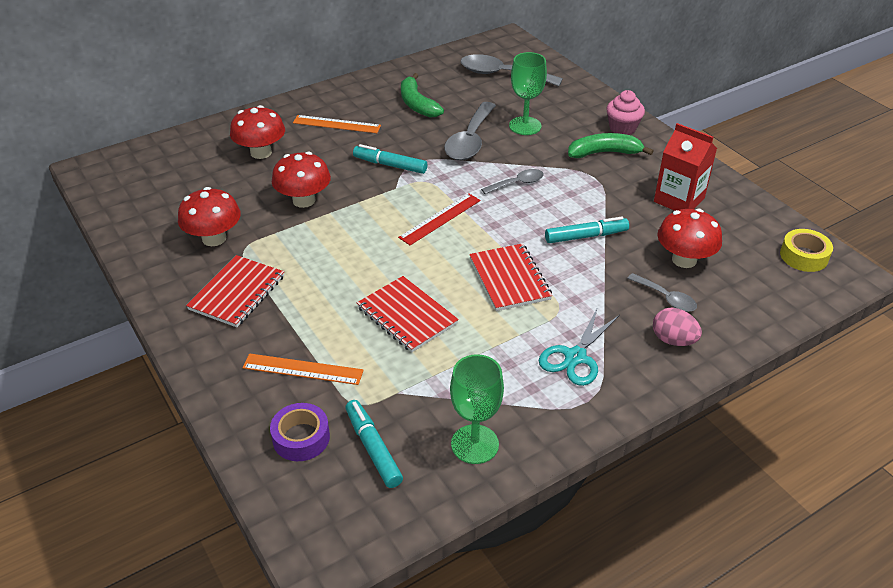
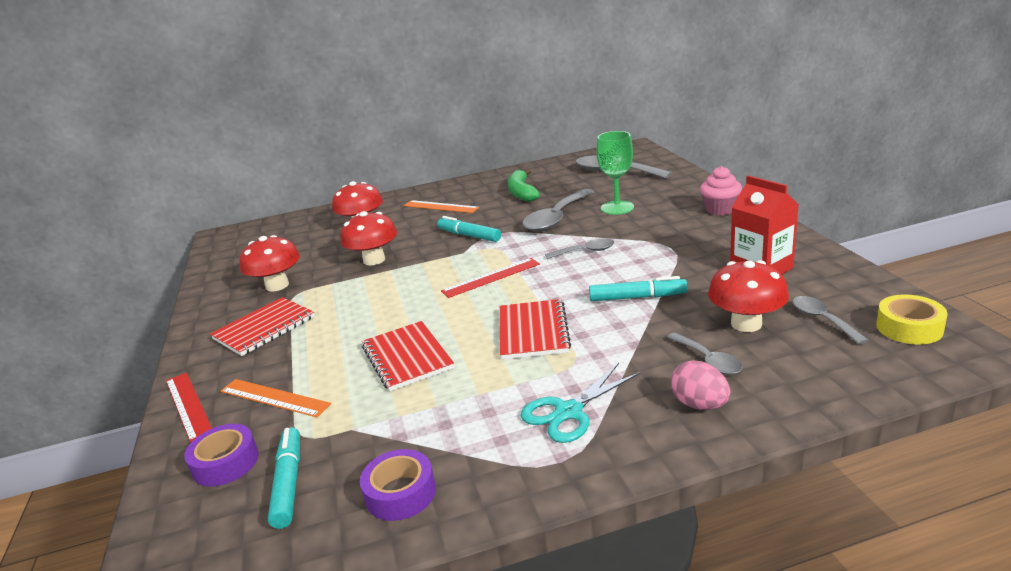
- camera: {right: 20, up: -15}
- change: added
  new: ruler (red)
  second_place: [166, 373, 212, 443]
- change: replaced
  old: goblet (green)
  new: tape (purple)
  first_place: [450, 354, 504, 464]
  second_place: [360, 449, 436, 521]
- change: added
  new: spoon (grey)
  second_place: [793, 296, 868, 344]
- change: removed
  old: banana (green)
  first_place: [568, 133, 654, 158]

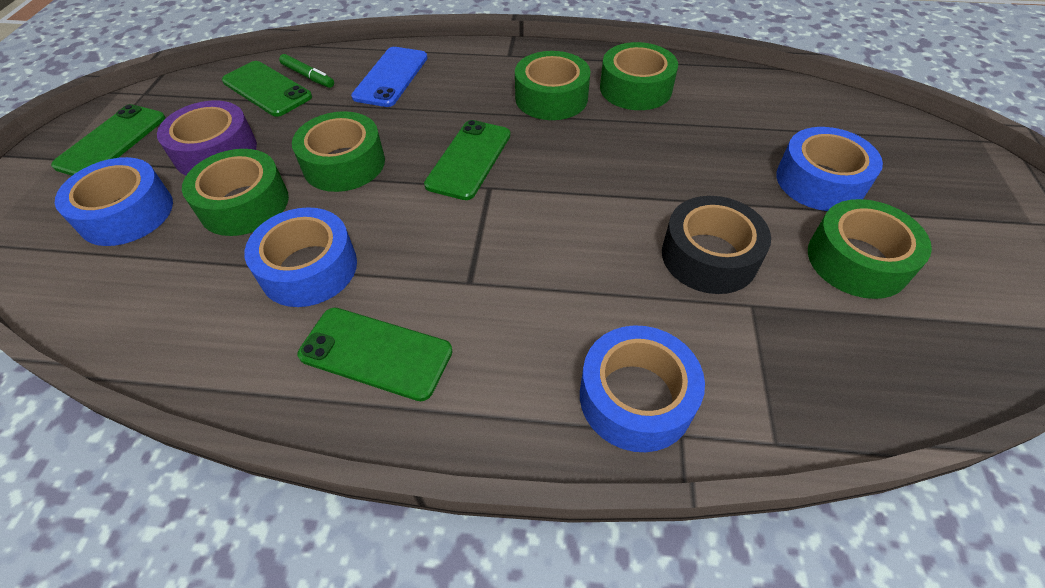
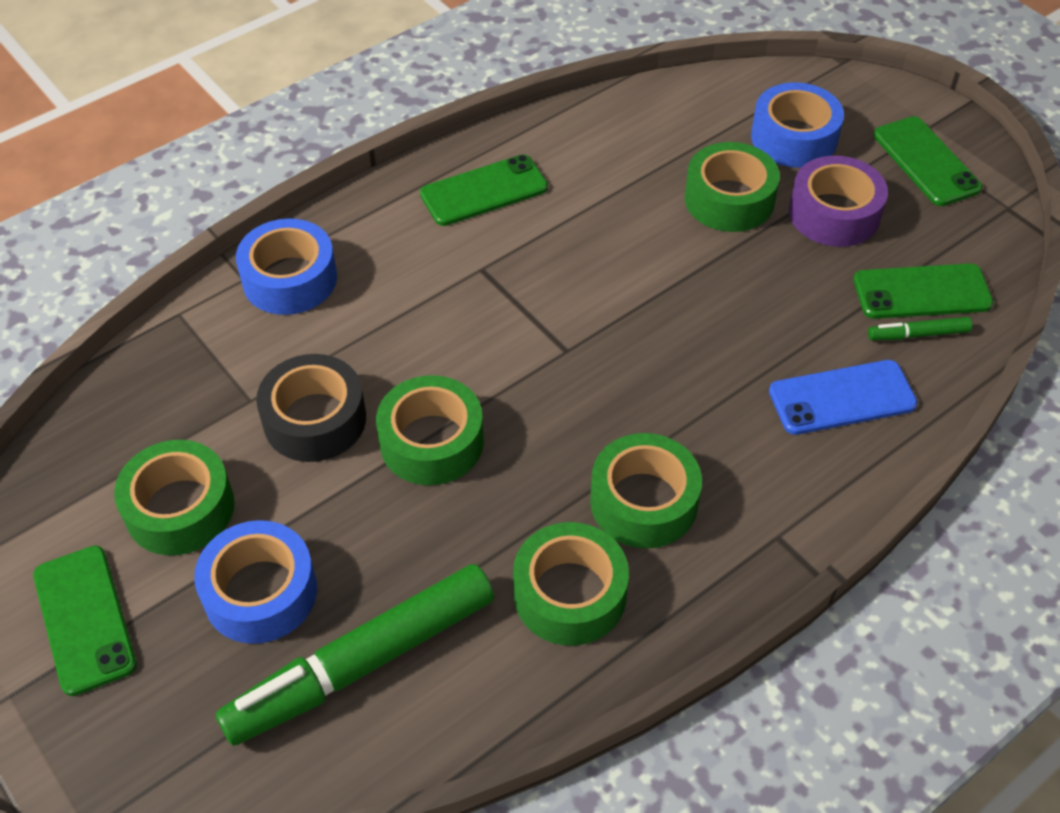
- camera: {right: 135, up: 0}
- change: moved
  old: phone (green)
  first_place: [424, 120, 511, 200]
  second_place: [33, 546, 137, 696]
- change: added
  new: marker (green)
  second_place: [216, 564, 494, 746]
- change: moved
  old: tape (green)
  first_place: [292, 111, 385, 192]
  second_place: [376, 375, 484, 485]
- change: turned
  old: phone (blue)
  first_place: [351, 47, 427, 107]
  second_place: [769, 360, 918, 435]
  degrees: -75
- change: removed
  old: tape (blue)
  first_place: [244, 207, 357, 307]

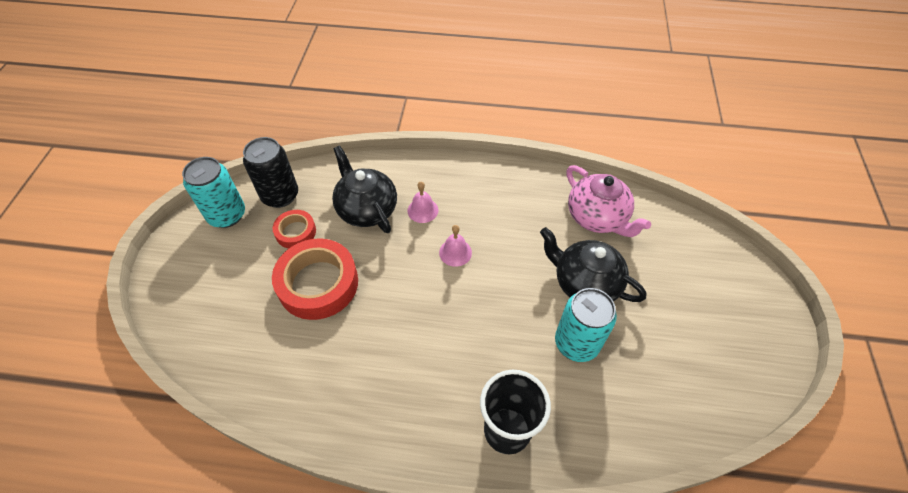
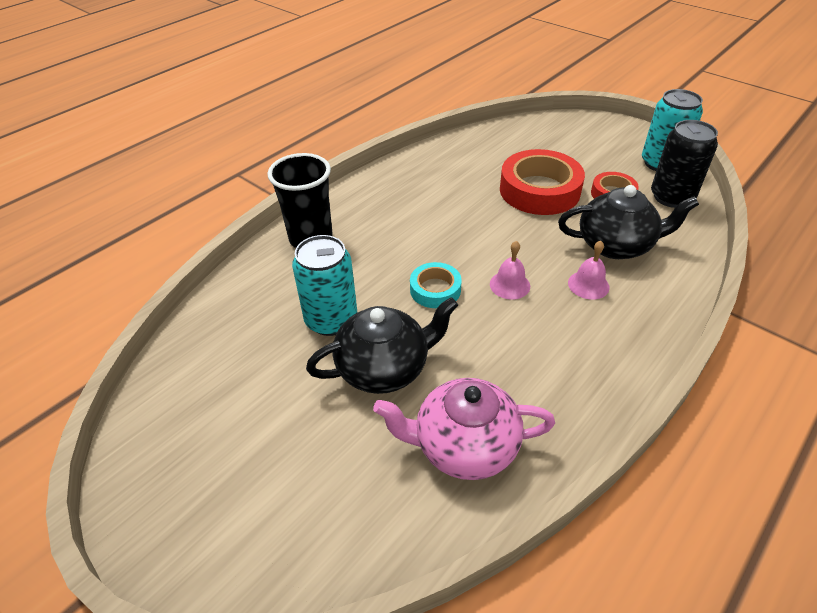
- camera: {right: 125, up: -10}
- change: added
  new: tape (turquoise)
  second_place: [410, 262, 462, 308]

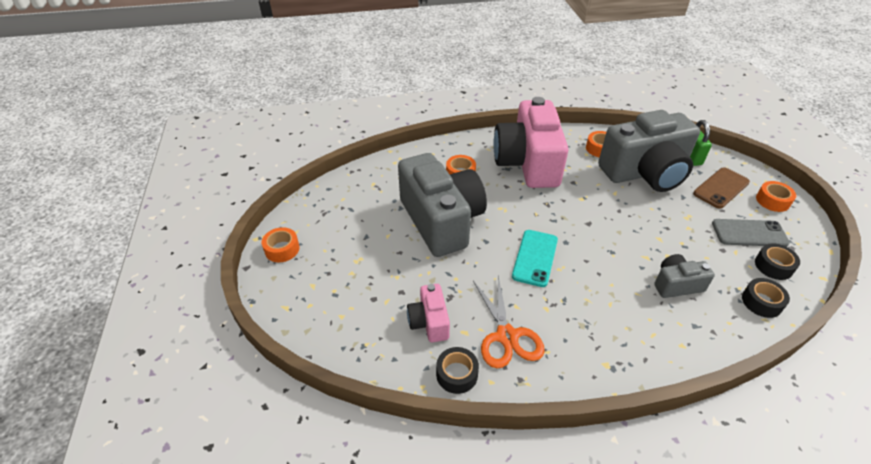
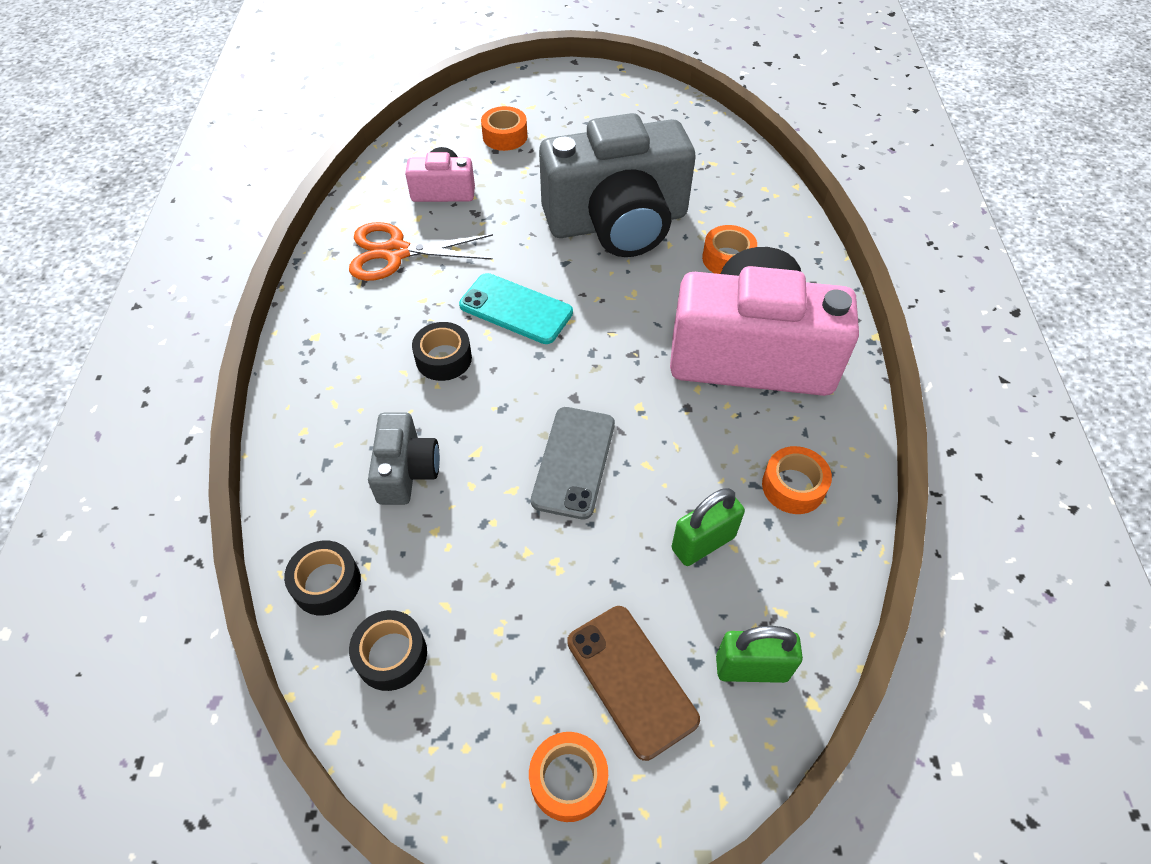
- camera: {right: 100, up: 10}
- change: moved
  old: tape (black)
  first_place: [436, 347, 479, 394]
  second_place: [412, 322, 472, 381]
- change: moved
  old: tape (orange)
  first_place: [262, 227, 300, 262]
  second_place: [481, 106, 527, 151]
- change: moved
  old: phone (grey)
  first_place: [712, 219, 790, 247]
  second_place: [531, 407, 615, 519]
- change: replaced
  old: camera (grey)
  new: padlock (green)
  first_place: [598, 110, 700, 192]
  second_place: [672, 488, 745, 566]

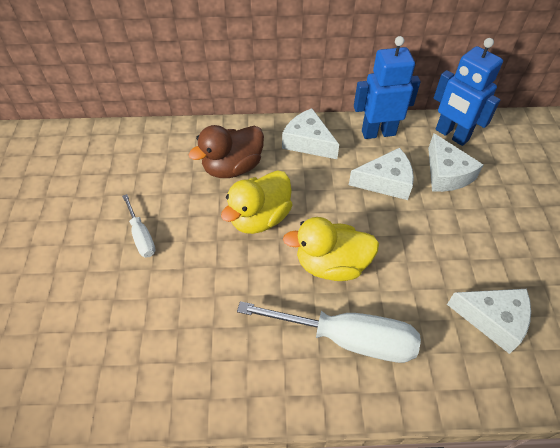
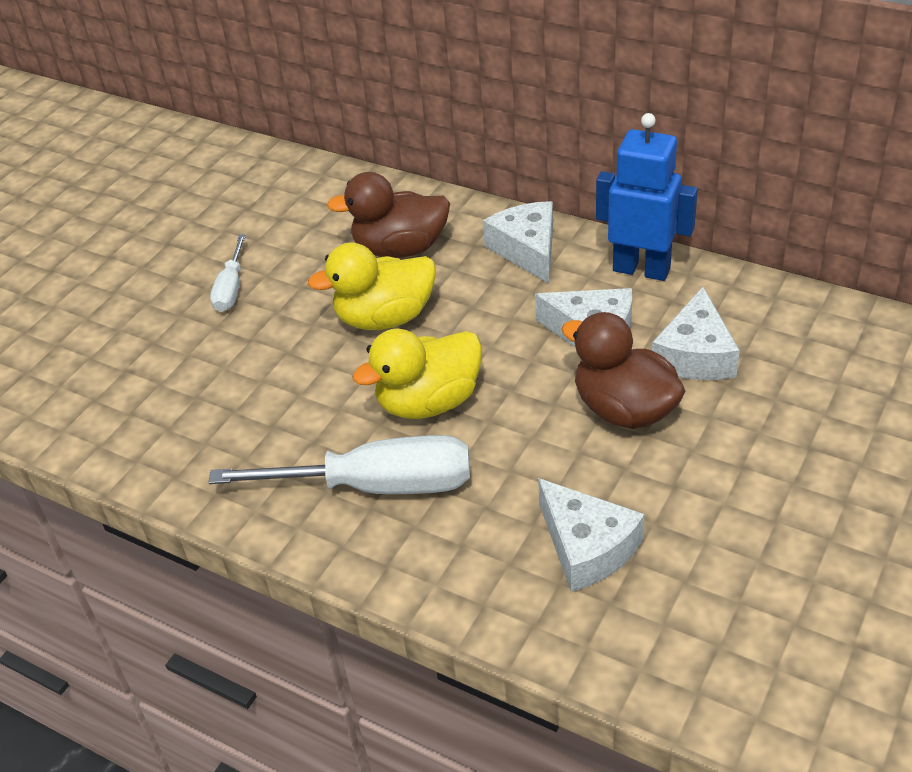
- camera: {right: 35, up: -10}
- change: turned
  old: screwdriver (white)
  first_place: [237, 301, 421, 363]
  second_place: [208, 435, 470, 494]
  degrees: -45
- change: turned
  old: duck (yellow)
  first_place: [283, 217, 379, 281]
  second_place: [352, 329, 482, 419]
  degrees: -60
- change: added
  new: duck (brown)
  second_place: [562, 312, 686, 429]
- change: removed
  old: robot (blue)
  first_place: [434, 38, 503, 146]

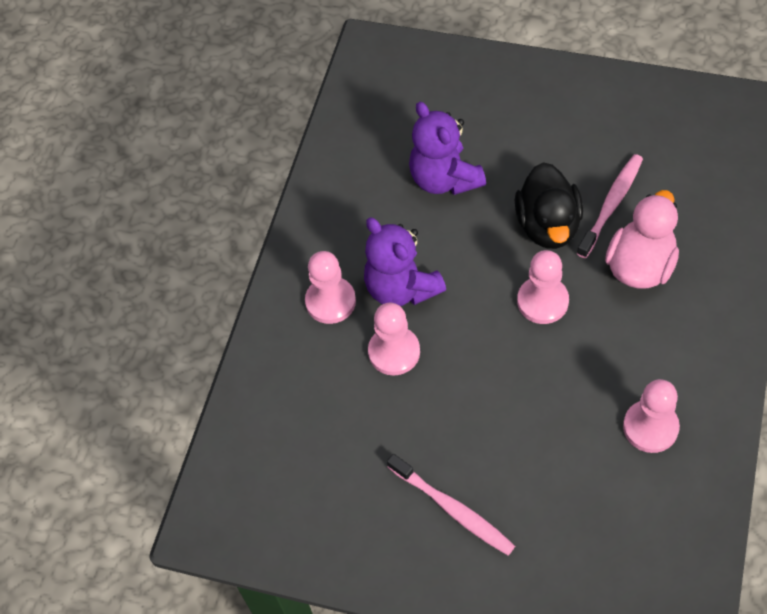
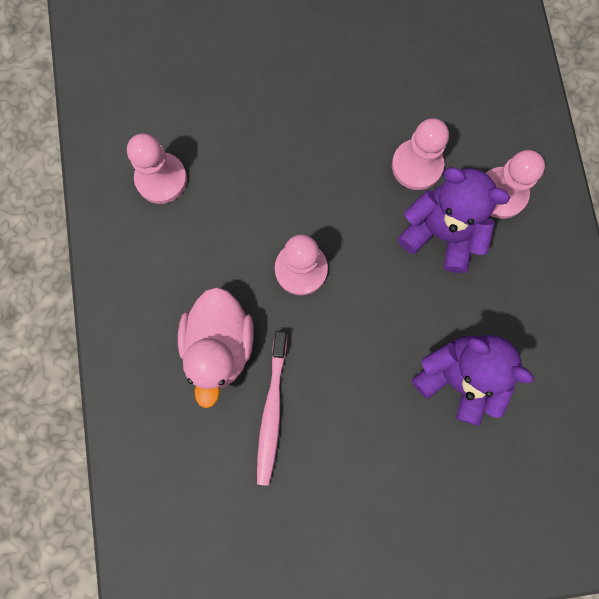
- camera: {right: 150, up: 20}
- change: removed
  old: toothbrush (pink)
  first_place: [387, 454, 515, 555]
- change: removed
  old: duck (black)
  first_place: [515, 162, 583, 249]

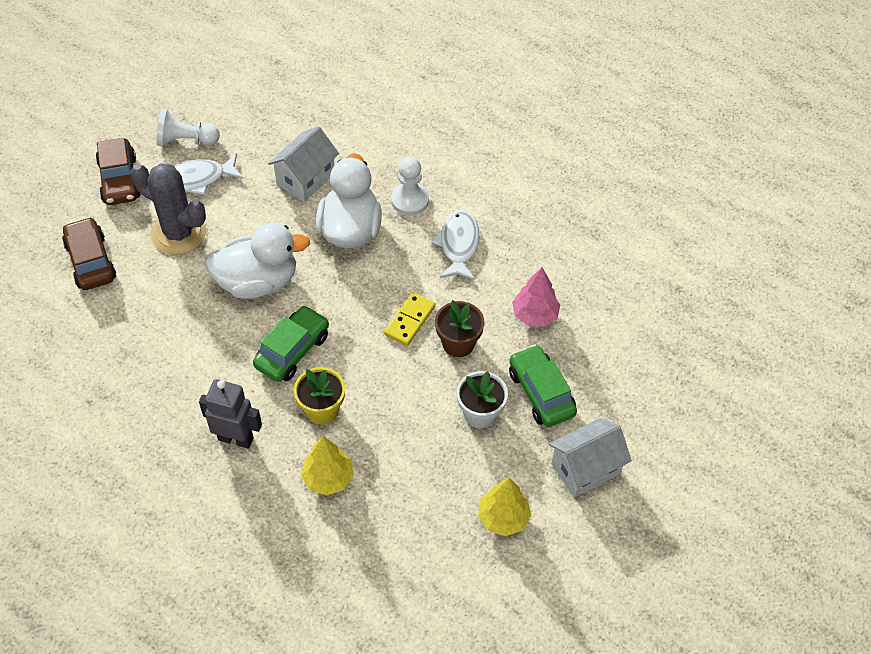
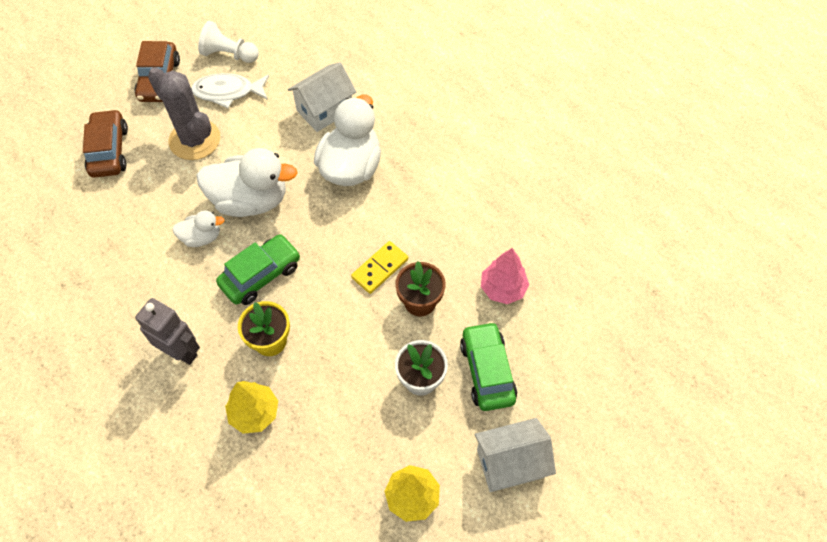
- camera: {right: 15, up: 5}
- change: added
  new: duck (white)
  second_place: [172, 210, 225, 247]
- change: removed
  old: pawn (white)
  first_place: [391, 157, 429, 215]
- change: removed
  old: fish (white)
  first_place: [432, 210, 479, 280]

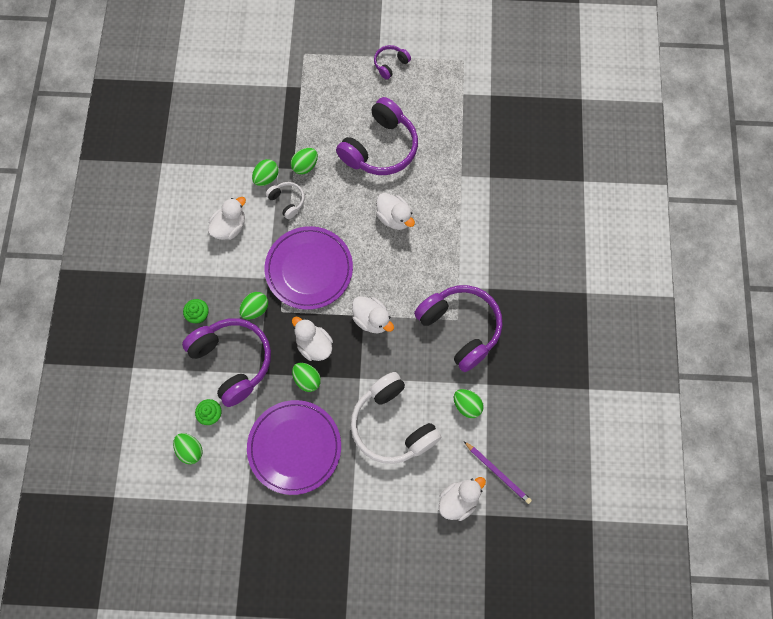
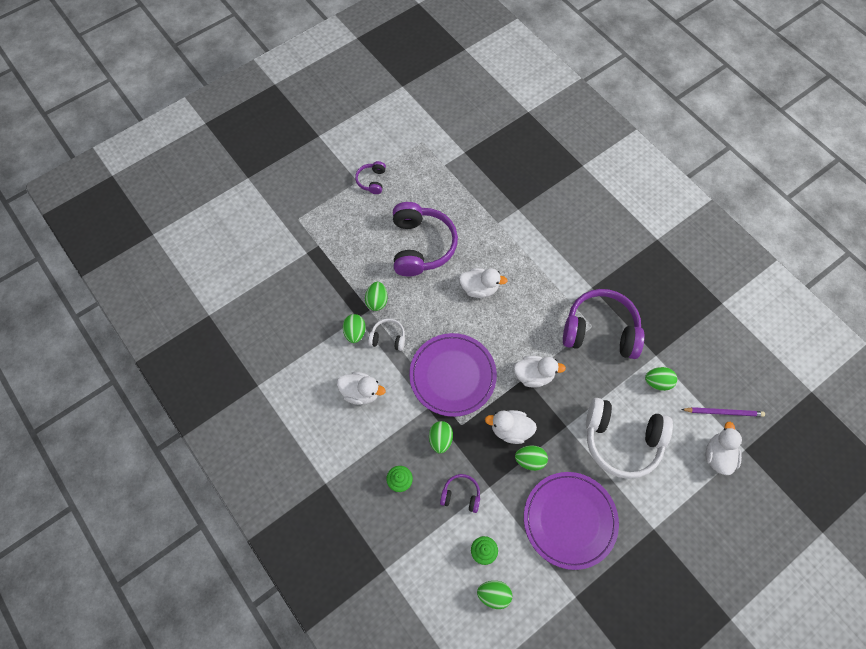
- camera: {right: -40, up: -5}
- change: turned
  old: duck (white)
  first_place: [208, 197, 246, 240]
  second_place: [337, 371, 386, 405]
  degrees: 105
- change: resized
  old: headphones (purple)
  first_place: [182, 318, 271, 407]
  second_place: [440, 474, 480, 513]
  factor: 0.47

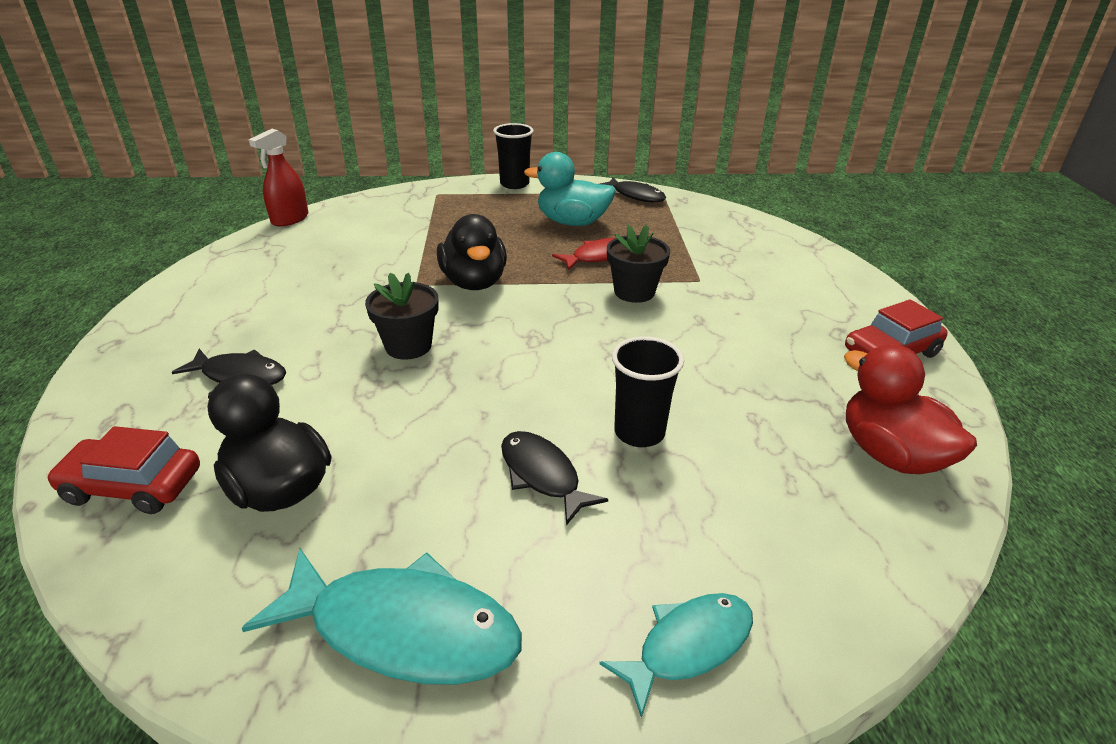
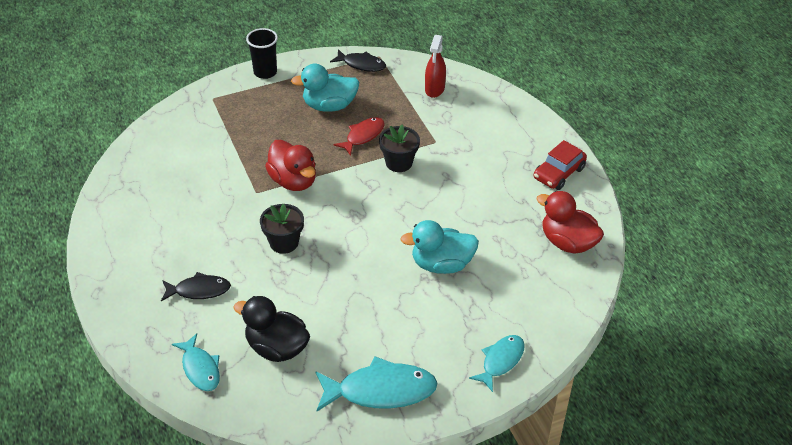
- camera: {right: -20, up: 10}
- change: replaced
  old: car (red)
  new: fish (turquoise)
  first_place: [46, 426, 200, 514]
  second_place: [172, 333, 220, 391]
- change: recoloured
  old: duck (black)
  new: duck (red)
  first_place: [437, 214, 507, 290]
  second_place: [265, 140, 316, 191]
- change: replaced
  old: cup (black)
  new: duck (turquoise)
  first_place: [612, 336, 684, 447]
  second_place: [400, 220, 479, 274]
- change: moved
  old: spray bottle (red)
  first_place: [249, 129, 308, 227]
  second_place: [425, 35, 446, 98]
- change: removed
  old: fish (black)
  first_place: [501, 431, 608, 526]

